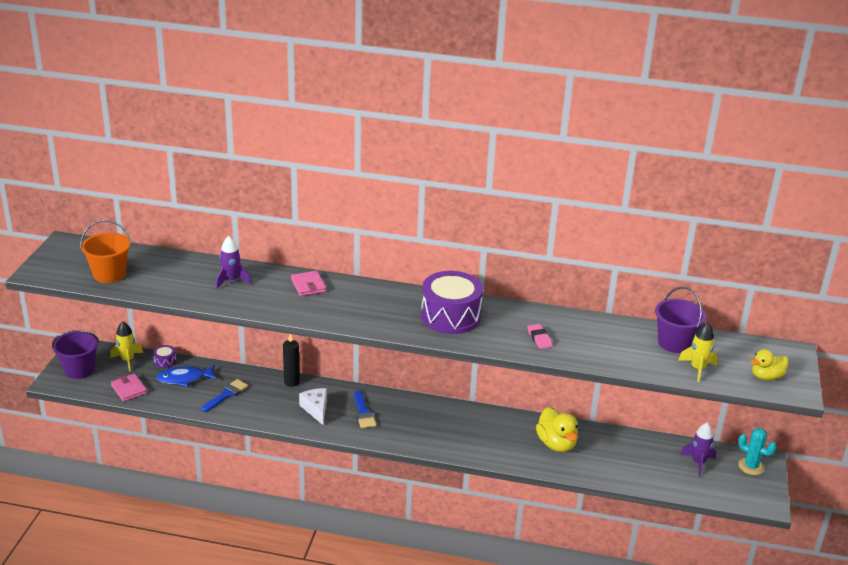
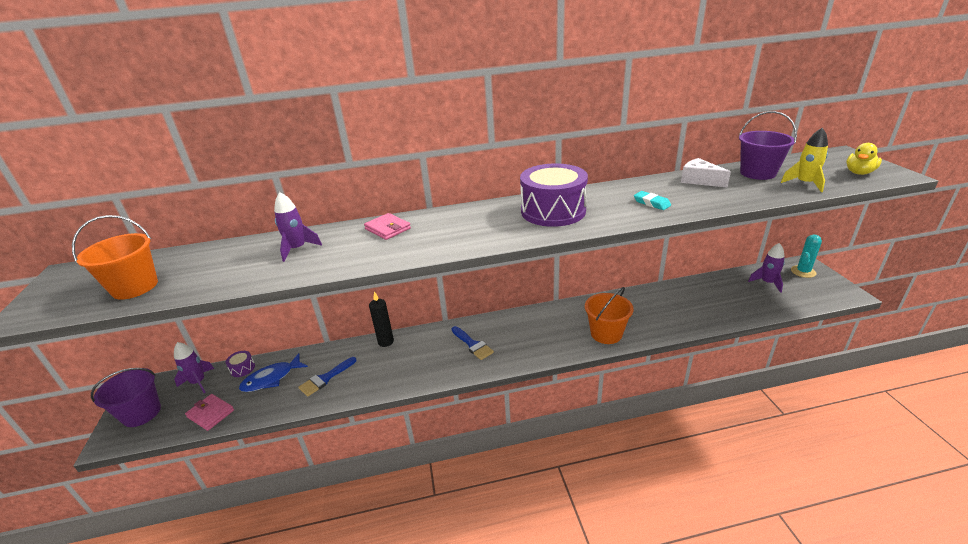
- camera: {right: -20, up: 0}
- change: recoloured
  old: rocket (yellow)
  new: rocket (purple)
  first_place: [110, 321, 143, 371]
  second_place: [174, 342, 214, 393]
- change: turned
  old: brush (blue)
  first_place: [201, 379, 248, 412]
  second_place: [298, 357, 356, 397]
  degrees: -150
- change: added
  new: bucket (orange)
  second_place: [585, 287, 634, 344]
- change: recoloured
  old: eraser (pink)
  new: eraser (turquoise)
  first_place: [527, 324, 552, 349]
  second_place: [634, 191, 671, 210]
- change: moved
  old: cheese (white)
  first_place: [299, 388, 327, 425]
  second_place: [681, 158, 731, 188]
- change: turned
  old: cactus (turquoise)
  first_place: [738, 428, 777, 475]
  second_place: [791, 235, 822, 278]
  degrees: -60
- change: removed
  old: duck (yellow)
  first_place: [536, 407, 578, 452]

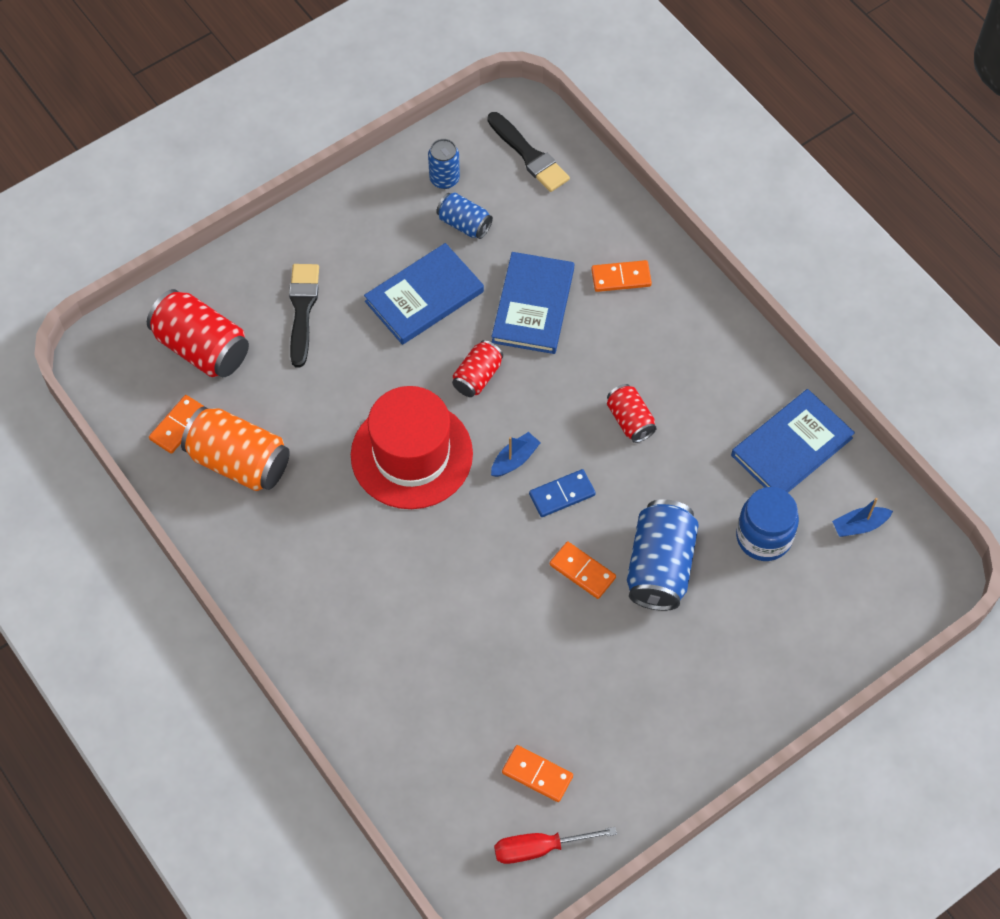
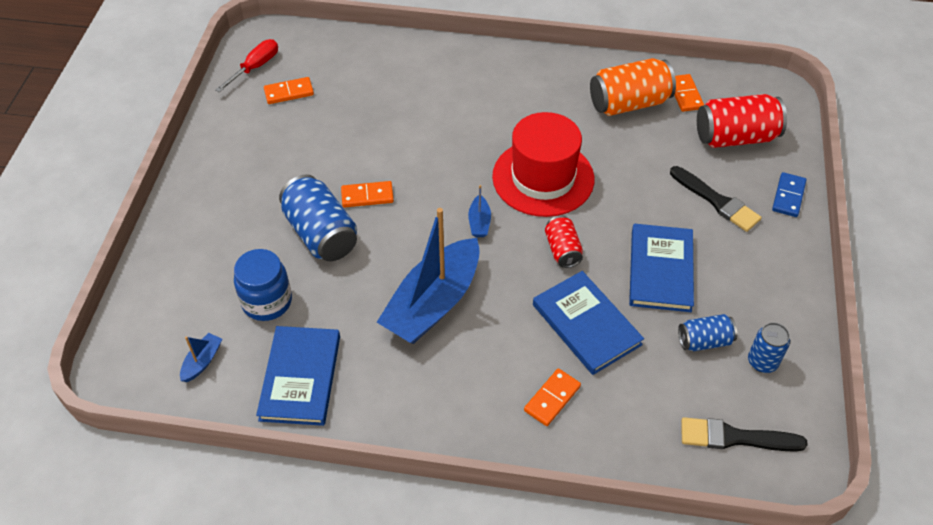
- camera: {right: 135, up: -10}
- change: replaced
  old: can (red)
  new: boat (blue)
  first_place: [607, 384, 657, 443]
  second_place: [377, 208, 480, 344]
- change: moved
  old: domino (blue)
  first_place: [529, 469, 596, 517]
  second_place: [772, 172, 806, 217]

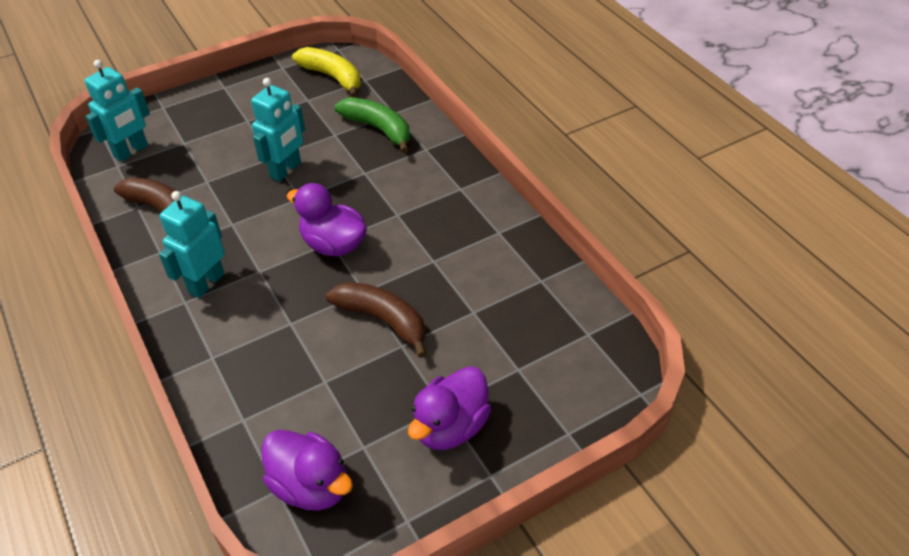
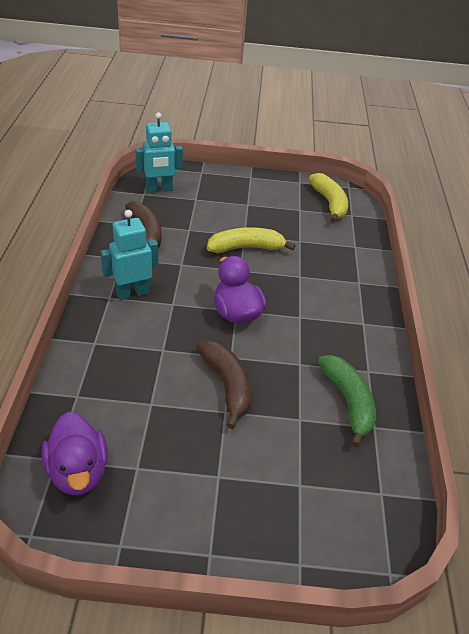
- camera: {right: 30, up: -5}
- change: replaced
  old: robot (turquoise)
  new: banana (yellow)
  first_place: [251, 78, 305, 182]
  second_place: [207, 227, 296, 253]
- change: moved
  old: banana (green)
  first_place: [335, 97, 410, 153]
  second_place: [317, 355, 376, 447]
- change: removed
  old: duck (purple)
  first_place: [408, 366, 491, 450]

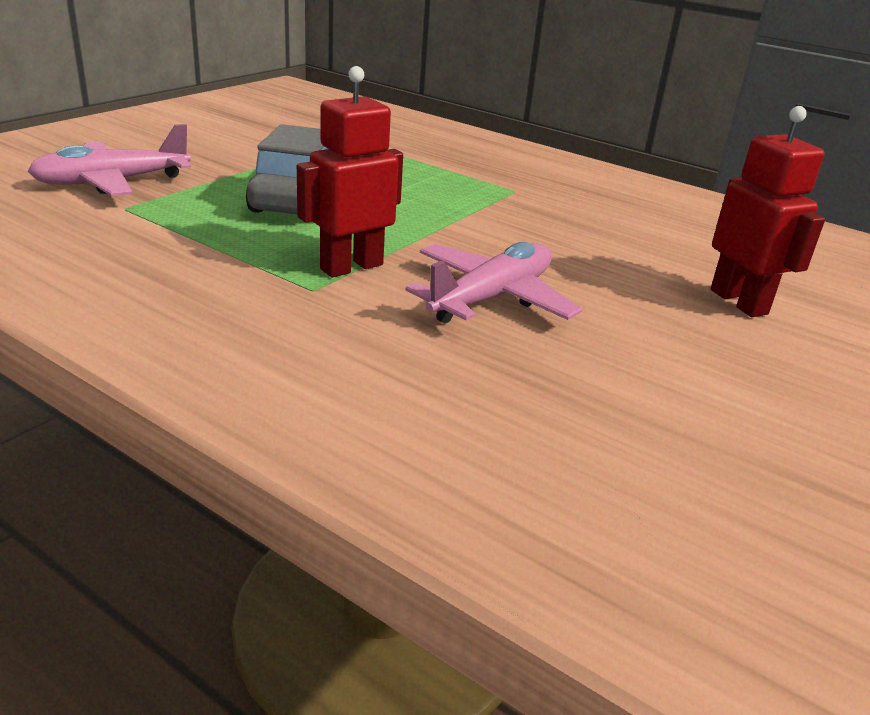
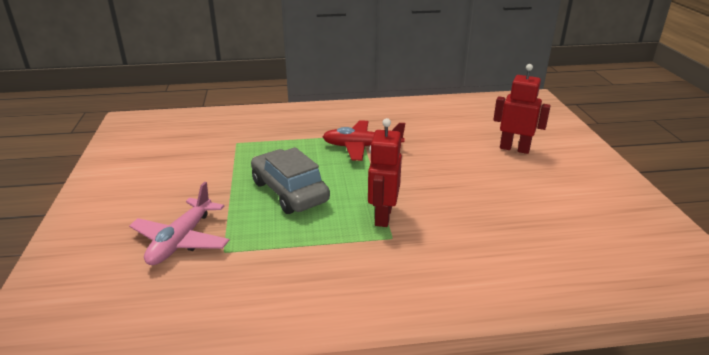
- camera: {right: -40, up: 0}
- change: added
  new: plane (red)
  second_place: [322, 120, 405, 161]
- change: removed
  old: plane (pink)
  first_place: [405, 242, 582, 324]

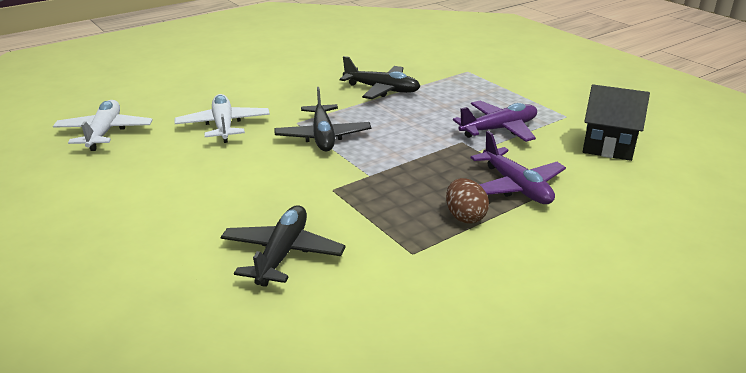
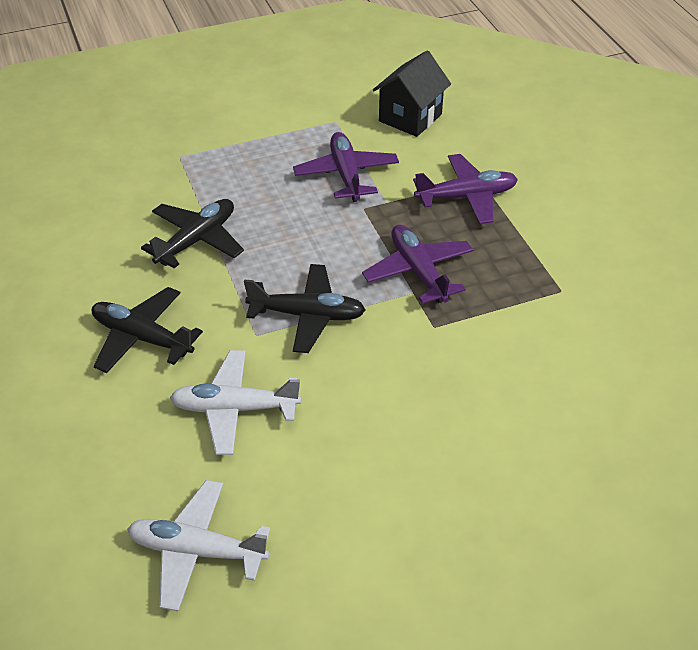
- camera: {right: -75, up: 15}
- change: moved
  old: plane (black)
  first_place: [221, 205, 346, 287]
  second_place: [92, 287, 203, 373]
- change: added
  new: plane (purple)
  second_place: [362, 225, 473, 304]
- change: removed
  old: egg (brown)
  first_place: [446, 178, 489, 224]

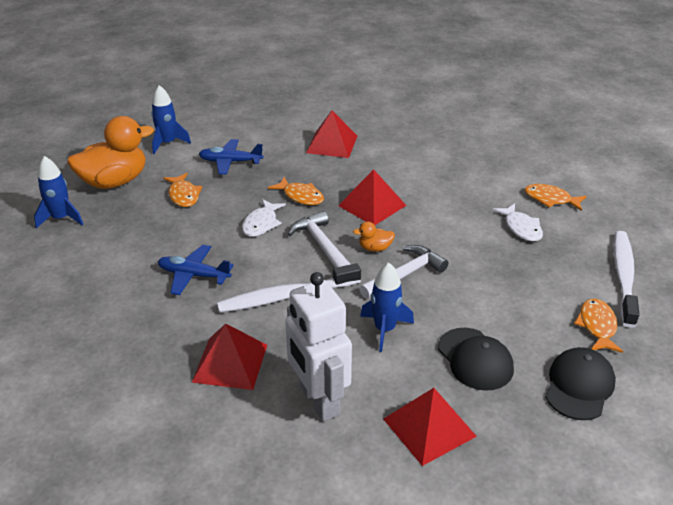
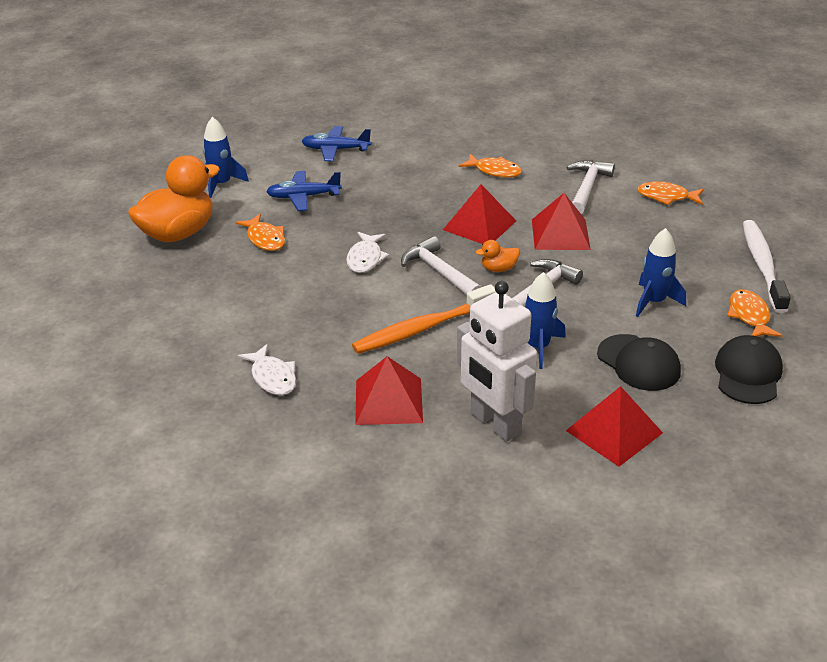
- camera: {right: -10, up: 0}
- change: moved
  old: fish (white)
  first_place: [493, 203, 543, 242]
  second_place: [238, 344, 296, 395]
- change: moved
  old: plane (blue)
  first_place: [158, 245, 234, 295]
  second_place: [302, 126, 371, 161]
- change: recoloured
  old: toothbrush (white)
  new: toothbrush (orange)
  first_place: [217, 263, 361, 313]
  second_place: [352, 284, 496, 354]
- change: moved
  old: fish (orange)
  first_place: [268, 177, 324, 205]
  second_place: [458, 154, 522, 178]
- change: moved
  old: pyramid (red)
  first_place: [306, 110, 357, 158]
  second_place: [532, 193, 591, 250]
- change: added
  new: hammer (white)
  second_place: [566, 160, 615, 214]
- change: moved
  old: rocket (blue)
  first_place: [34, 156, 83, 229]
  second_place: [636, 228, 686, 317]

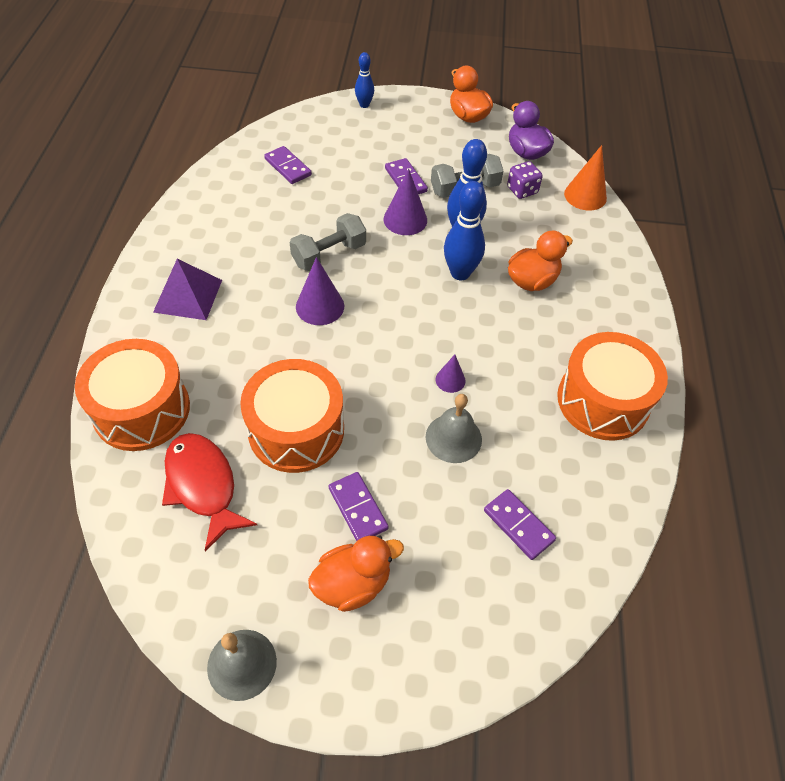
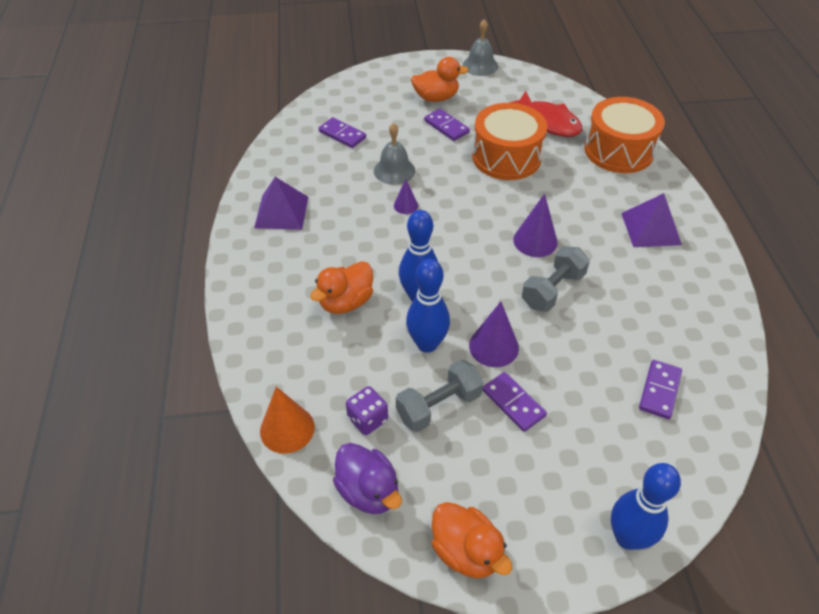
- camera: {right: 170, up: -5}
- change: replaced
  old: drum (orange)
  new: pyramid (purple)
  first_place: [557, 332, 668, 441]
  second_place: [254, 177, 308, 230]
- change: turned
  old: duck (orange)
  first_place: [308, 536, 404, 612]
  second_place: [411, 57, 469, 102]
  degrees: -150
- change: resized
  old: bowling pin (blue)
  first_place: [355, 52, 374, 108]
  second_place: [611, 463, 681, 550]
  factor: 1.69
- change: turned
  old: domino (purple)
  first_place: [264, 146, 312, 184]
  second_place: [639, 360, 682, 419]
  degrees: 75

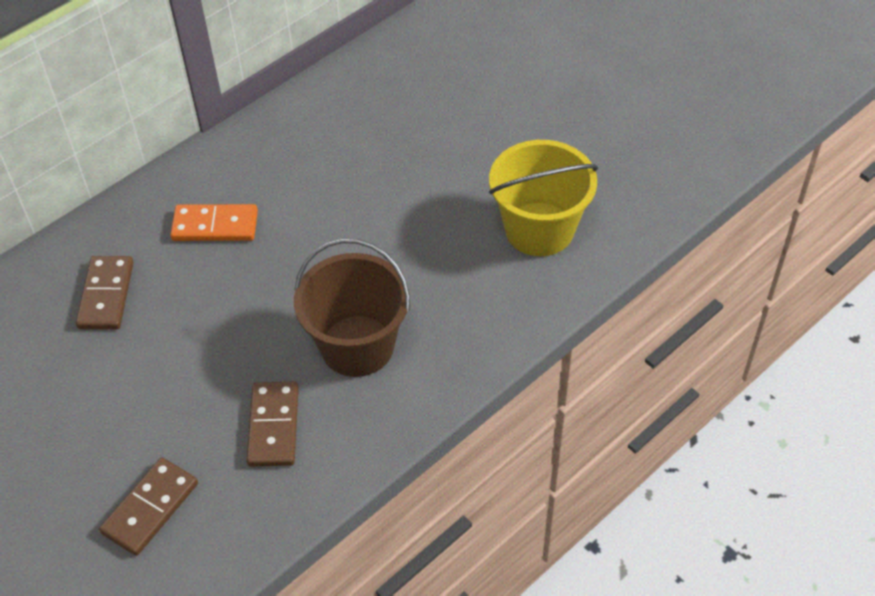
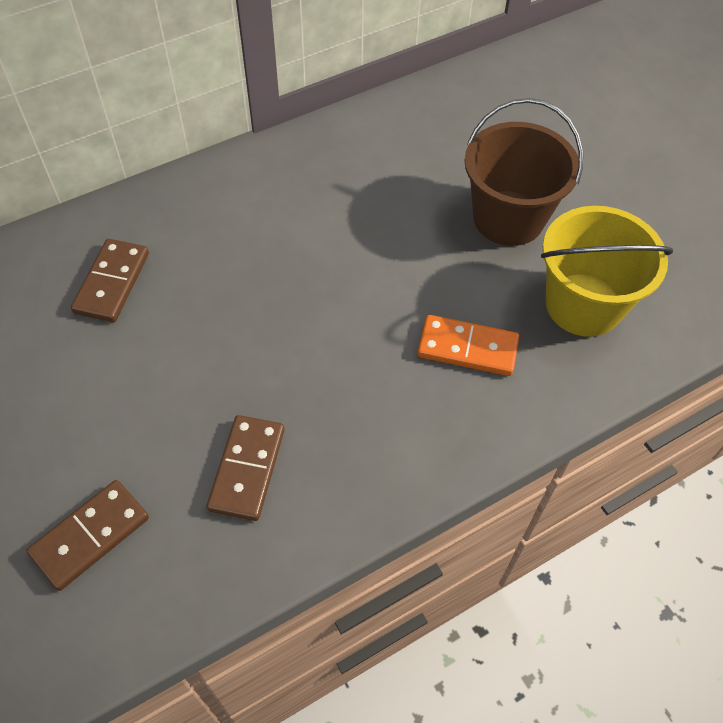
- camera: {right: 10, up: 5}
- change: moved
  old: domino (orange)
  first_place: [170, 204, 258, 241]
  second_place: [417, 315, 519, 376]
- change: moved
  old: bucket (brown)
  first_place: [294, 238, 410, 377]
  second_place: [464, 98, 583, 246]

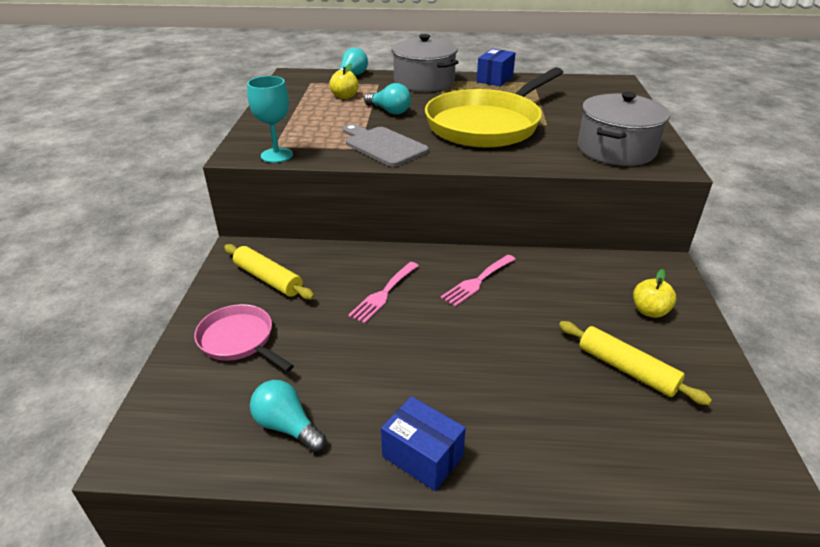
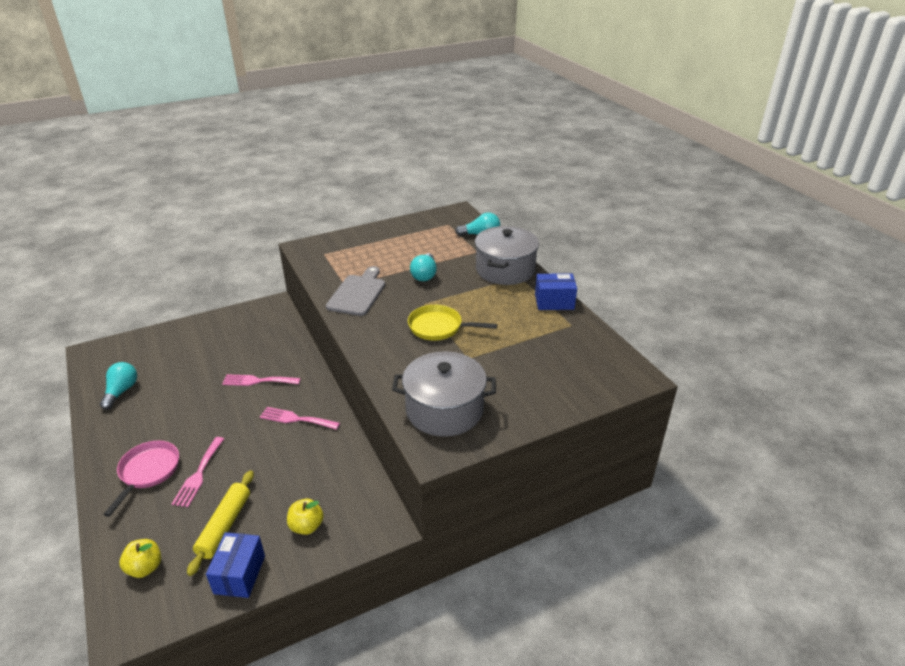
- camera: {right: 60, up: 0}
- change: moved
  old: pan (pink)
  first_place: [194, 304, 294, 372]
  second_place: [103, 441, 179, 517]
- change: moved
  old: apple (yellow)
  first_place: [329, 63, 359, 99]
  second_place: [119, 539, 161, 578]
- change: added
  new: fork (pink)
  second_place: [172, 437, 224, 507]
- change: moved
  old: box (blue)
  first_place: [381, 396, 466, 491]
  second_place: [206, 532, 265, 598]
- change: resized
  old: pan (yellow)
  first_place: [425, 67, 563, 148]
  second_place: [408, 305, 497, 341]
  factor: 0.5
- change: removed
  old: rolling pin (yellow)
  first_place: [224, 244, 315, 300]
- change: removed
  old: goblet (turquoise)
  first_place: [247, 76, 293, 163]

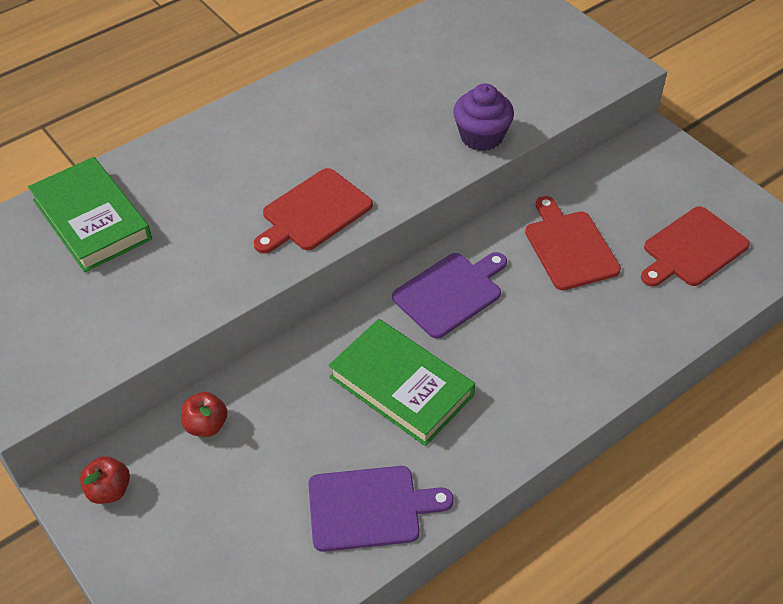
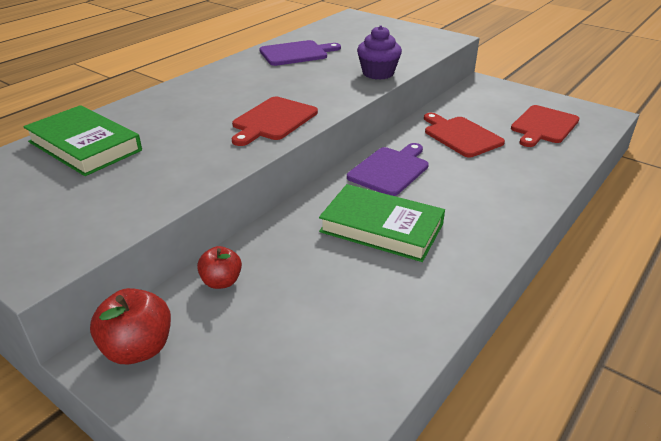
- camera: {right: -15, up: -15}
- change: resized
  old: apple (red)
  first_place: [80, 456, 130, 504]
  second_place: [90, 288, 171, 364]
  factor: 1.53
- change: moved
  old: cutting board (purple)
  first_place: [308, 466, 454, 552]
  second_place: [259, 40, 341, 66]

